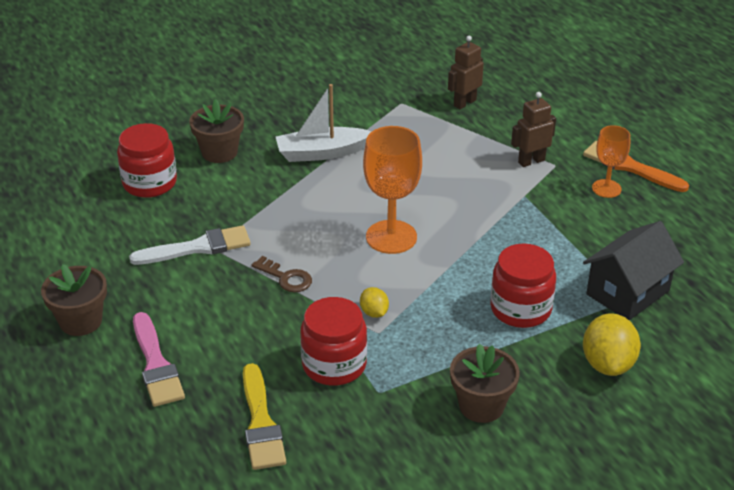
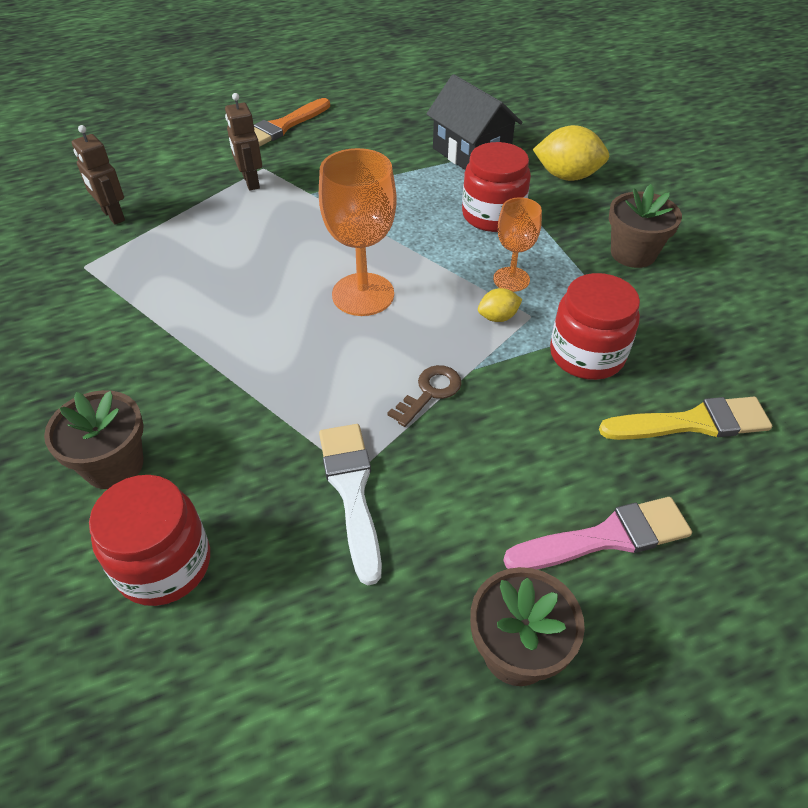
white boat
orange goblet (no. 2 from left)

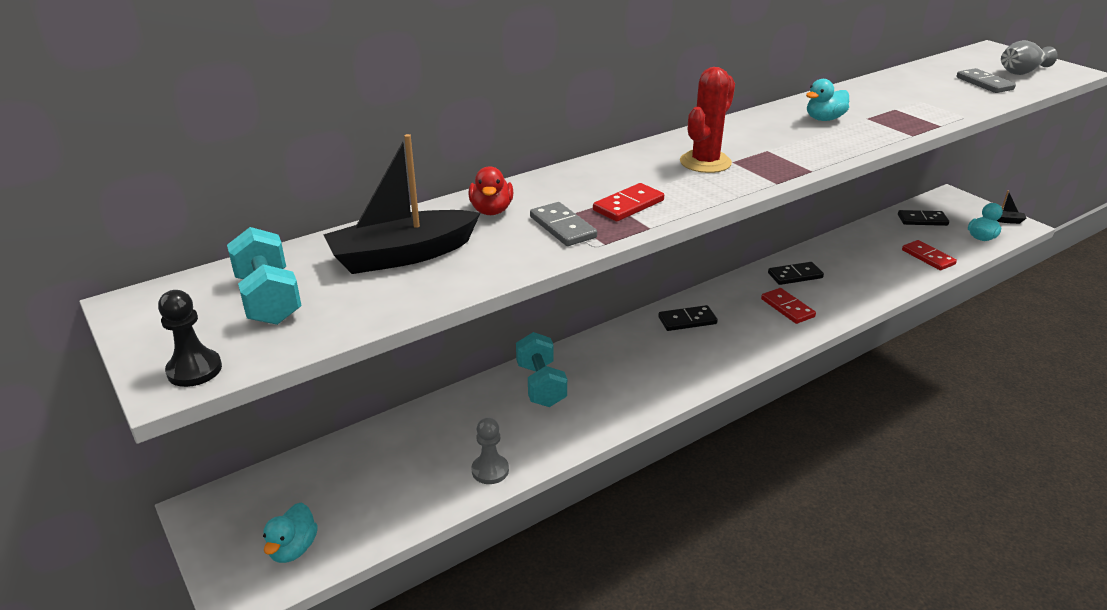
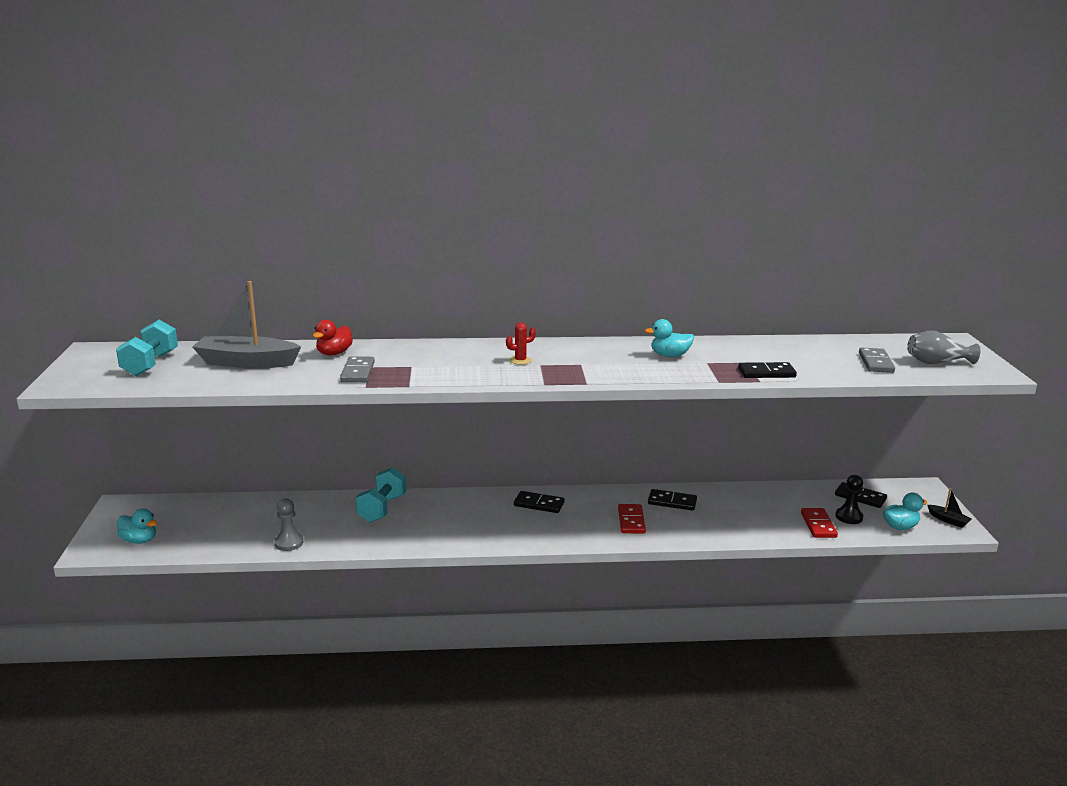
red cactus
grey boat
red domino (no. 1 from left in the first image)
black pawn
turquoise duck (no. 1 from left)
black domino (no. 3 from left)

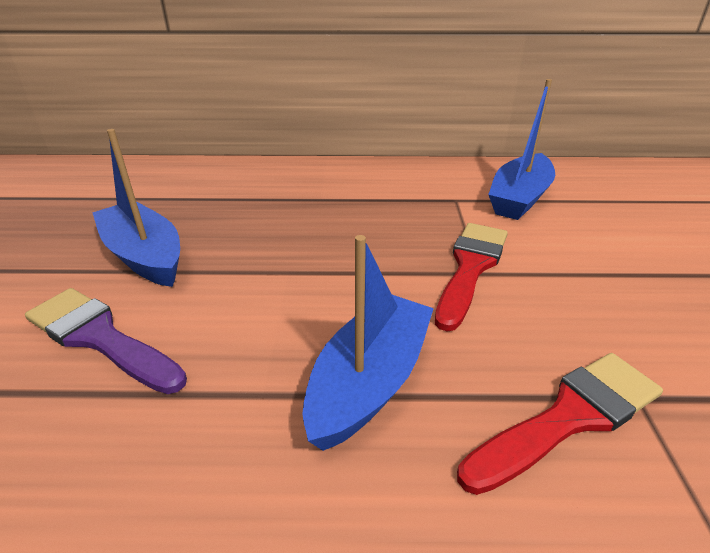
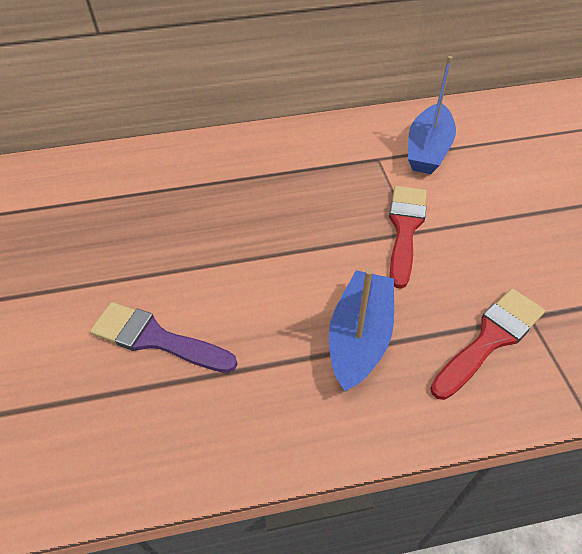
blue boat (no. 1 from left in the first image)

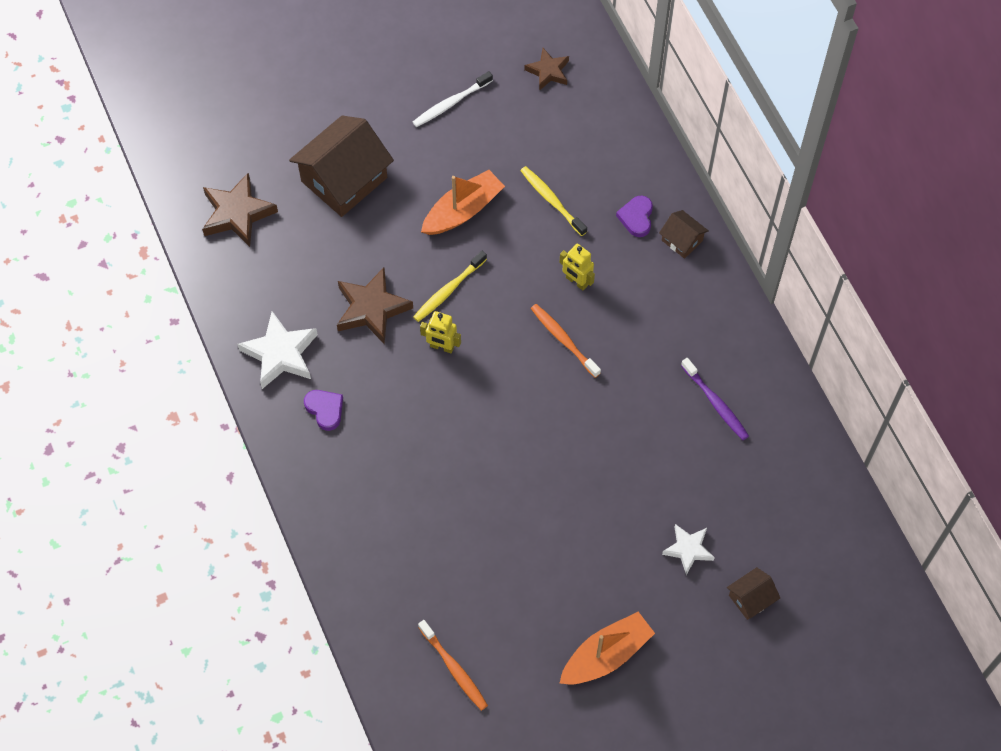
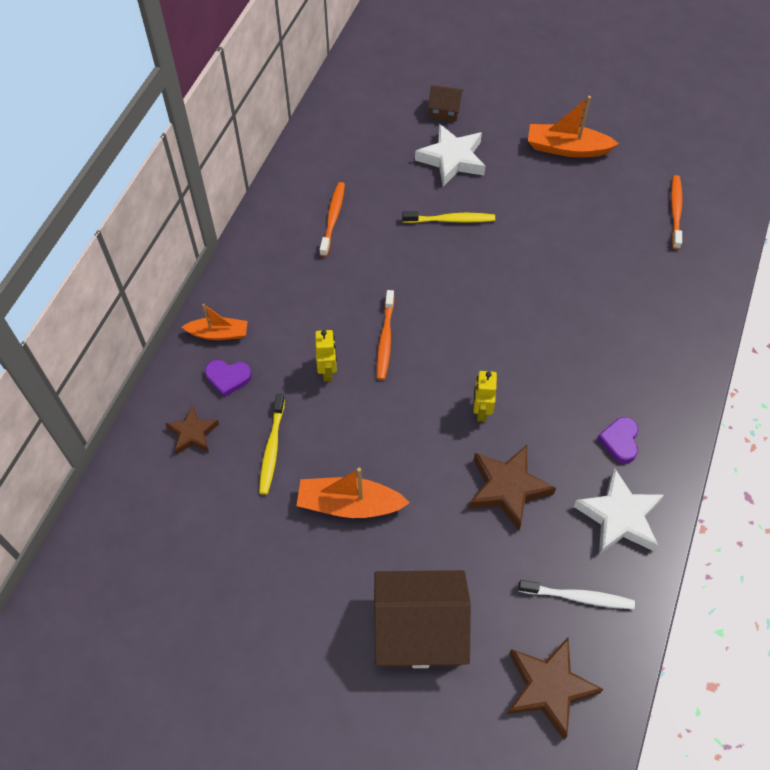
brown star (no. 1 from left)
white toothbrush
purple heart (no. 1 from left)
orange boat (no. 1 from left)
yellow toothbrush (no. 2 from left)
yellow robot (no. 2 from left)
orange toothbrush (no. 1 from left)
white star (no. 1 from left)

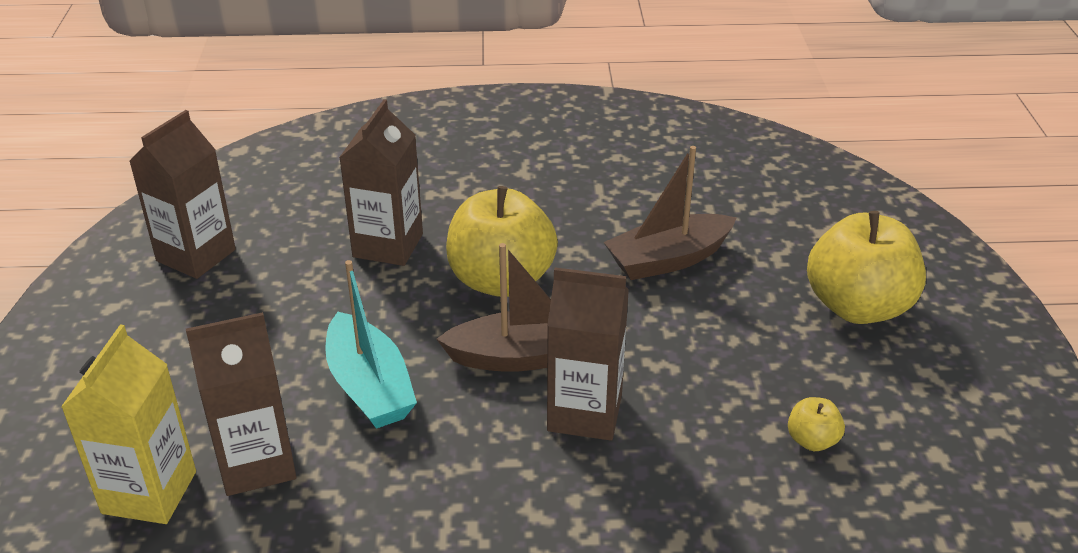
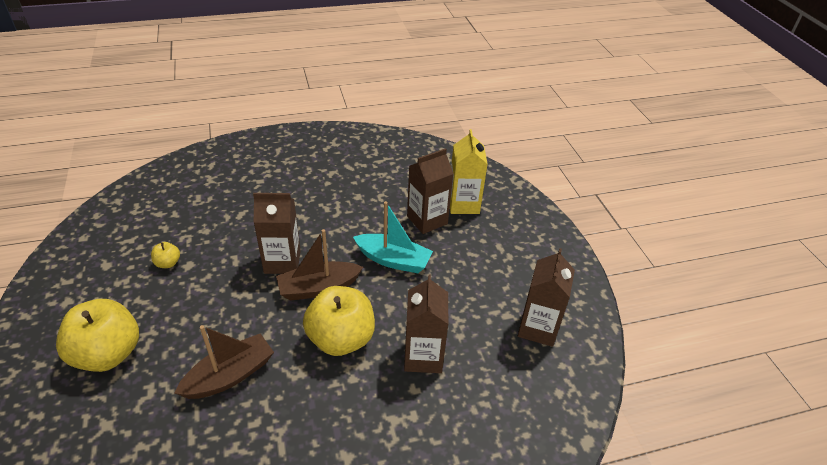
turquoise boat

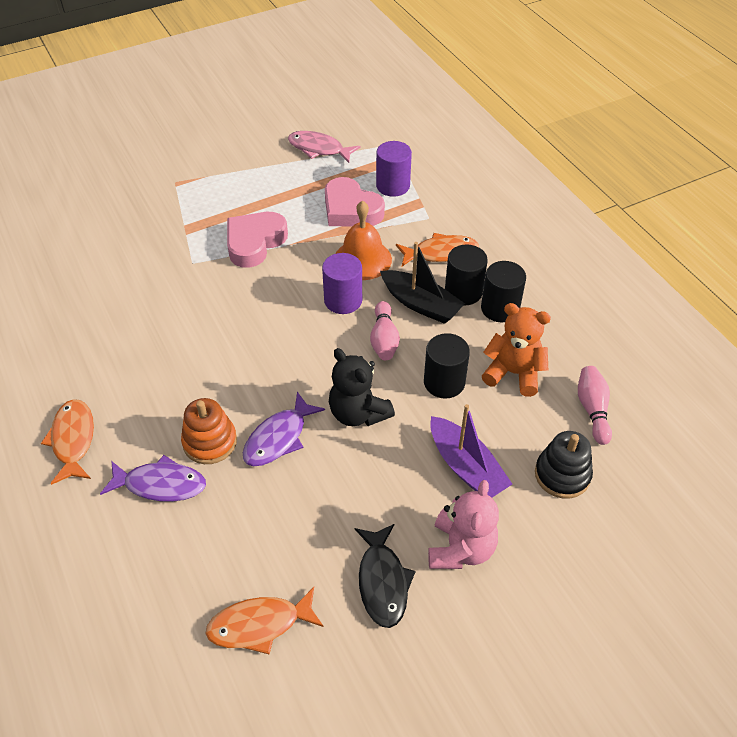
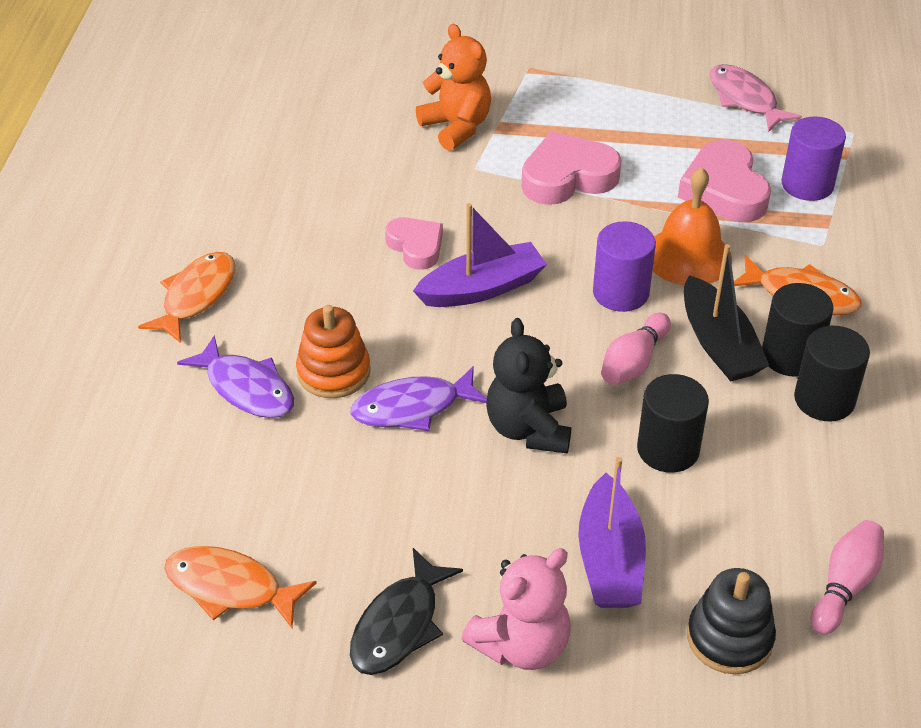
orange teddy bear
purple boat (no. 1 from left)
pink heart (no. 1 from left)

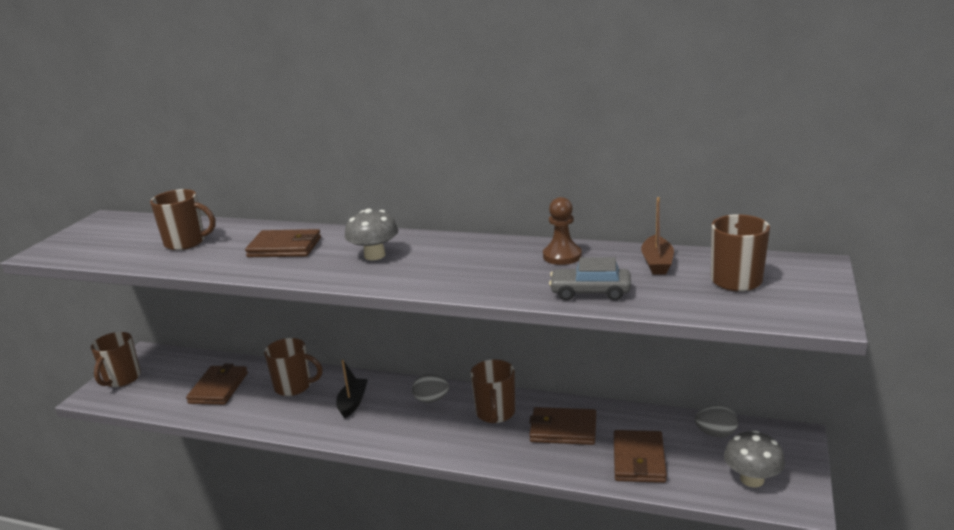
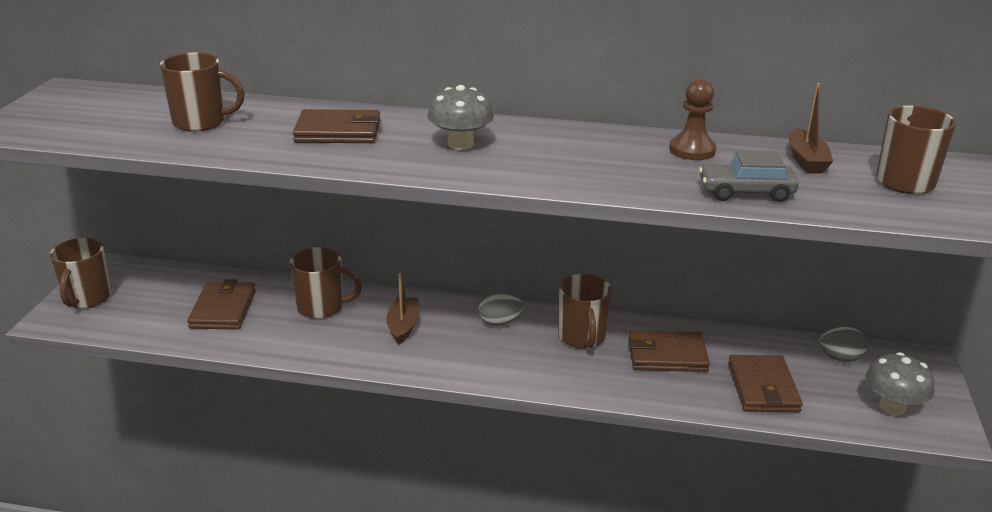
brown boat (no. 1 from left)

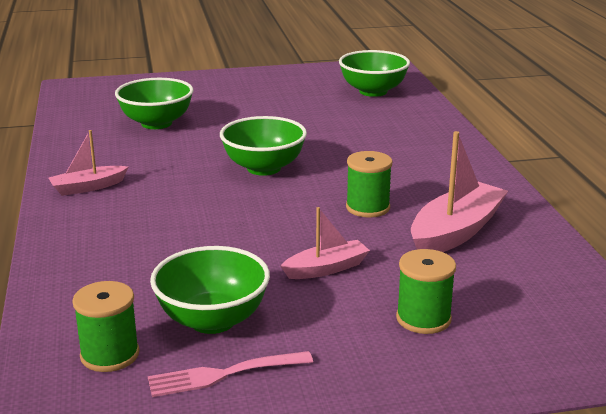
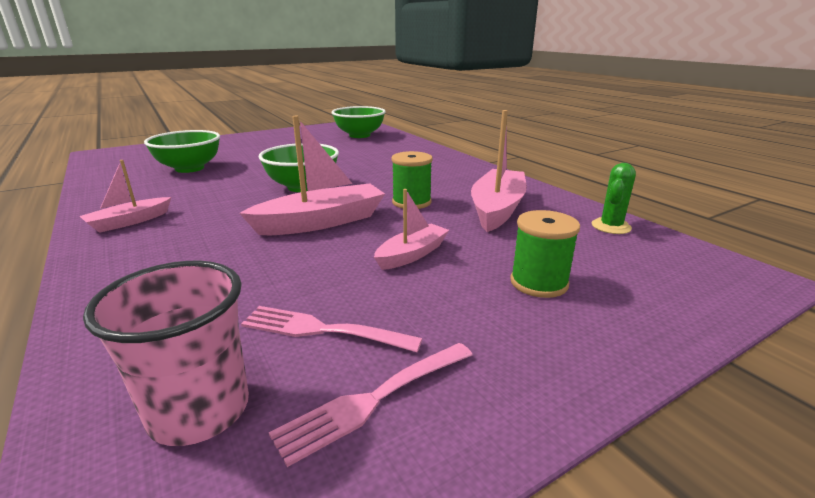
pink fork (no. 1 from left)
pink cup
pink boat (no. 2 from left)
green cactus

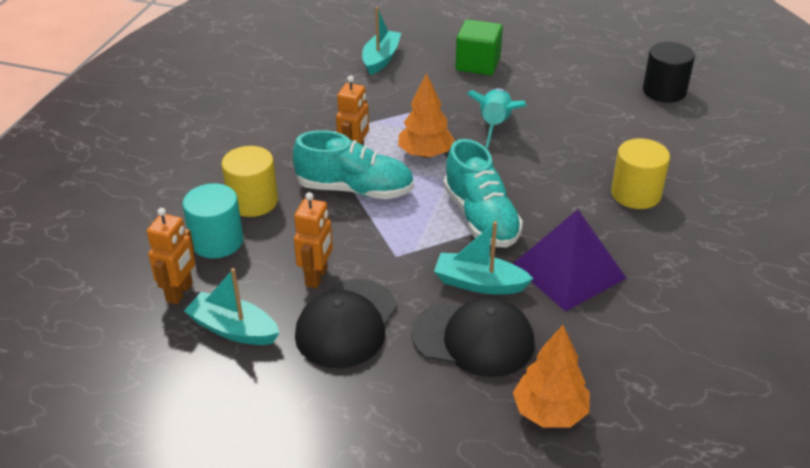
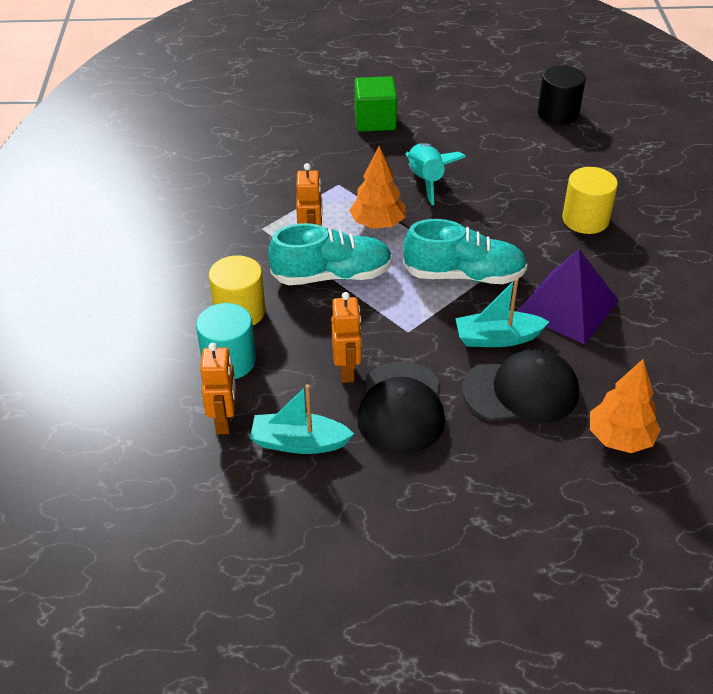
turquoise boat (no. 2 from left in the first image)
turquoise shoe (no. 2 from left)

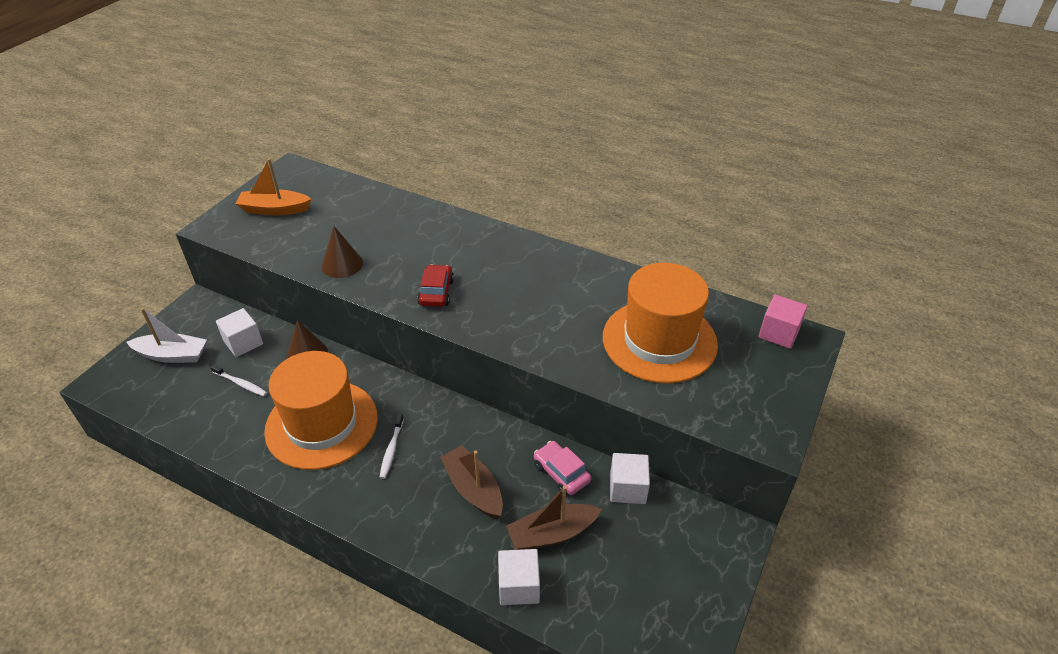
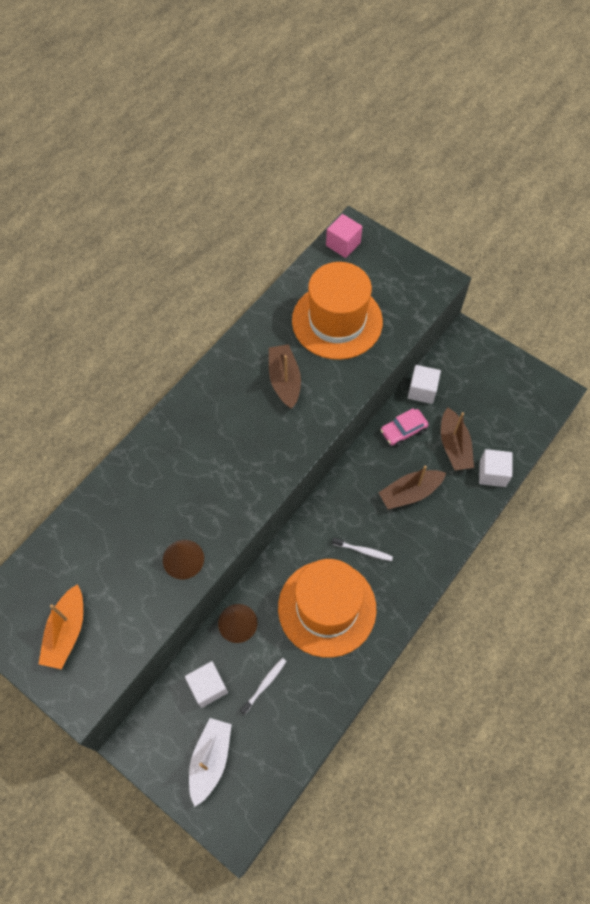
red car
brown boat (no. 1 from left)

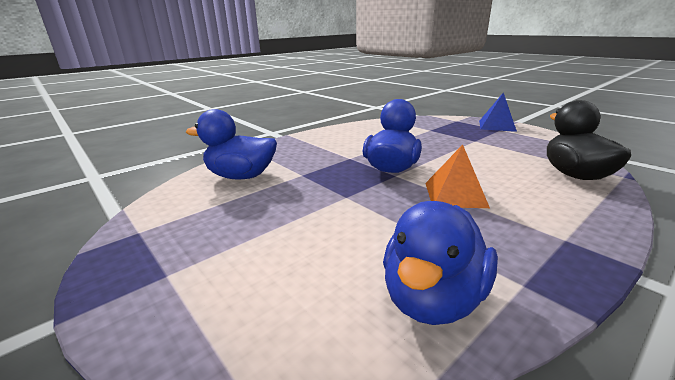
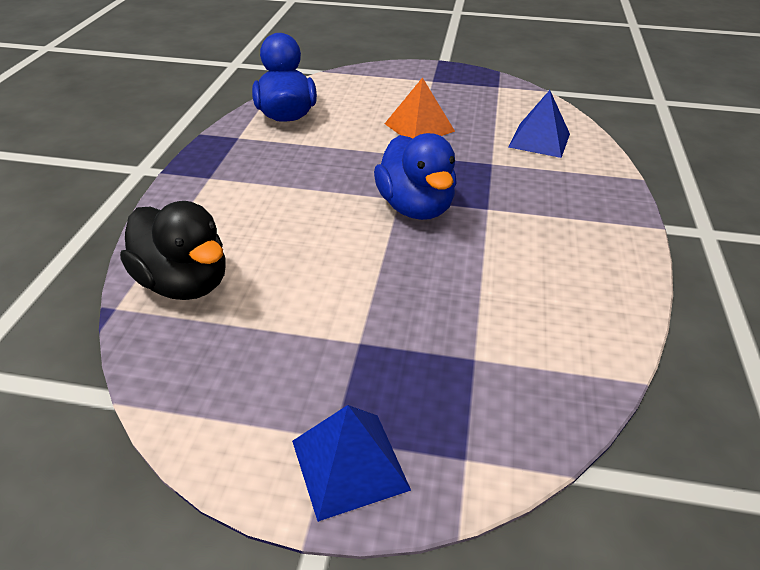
blue pyramid (no. 2 from left)
orange pyramid

